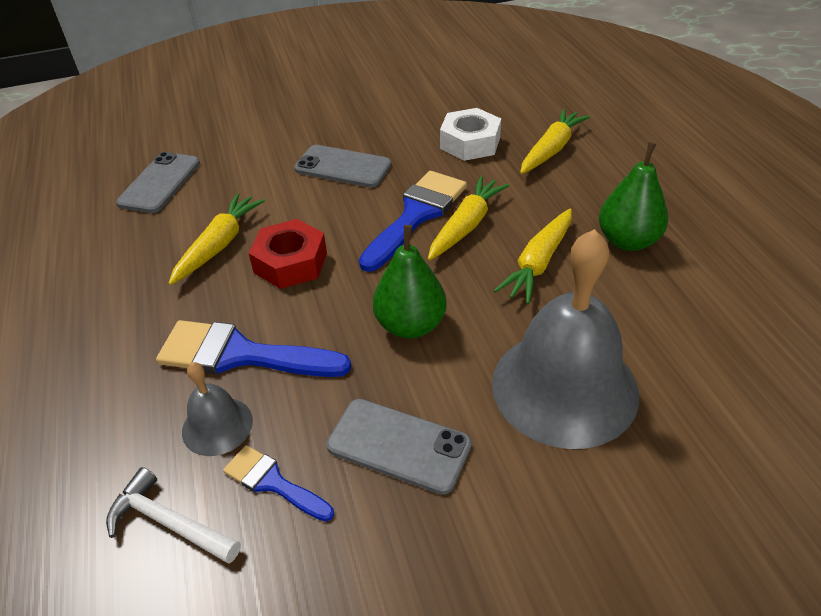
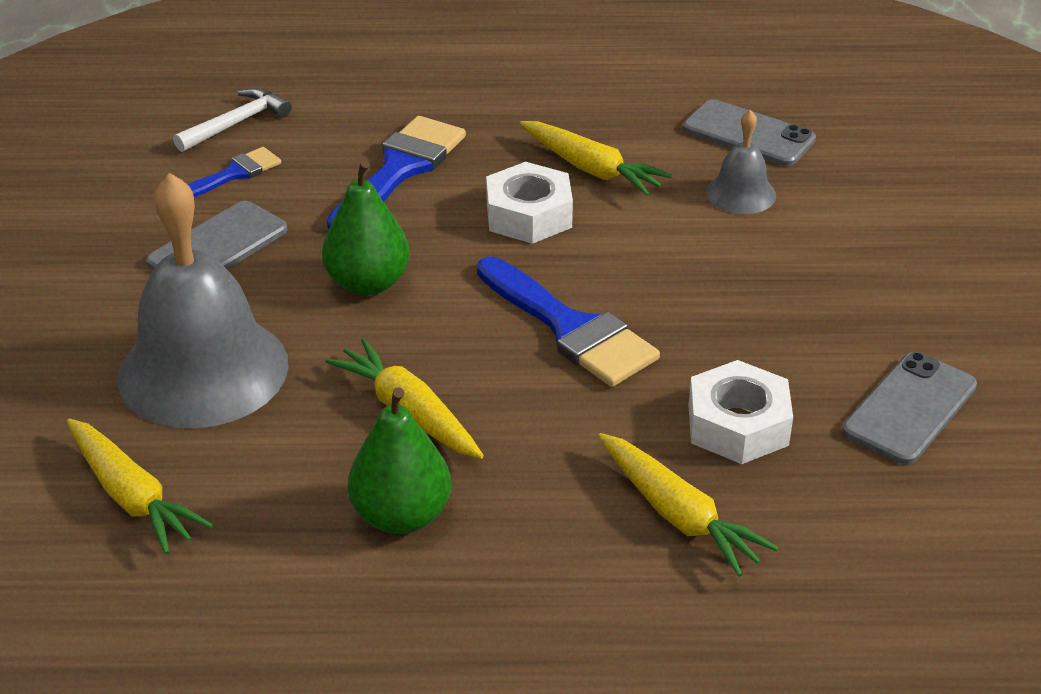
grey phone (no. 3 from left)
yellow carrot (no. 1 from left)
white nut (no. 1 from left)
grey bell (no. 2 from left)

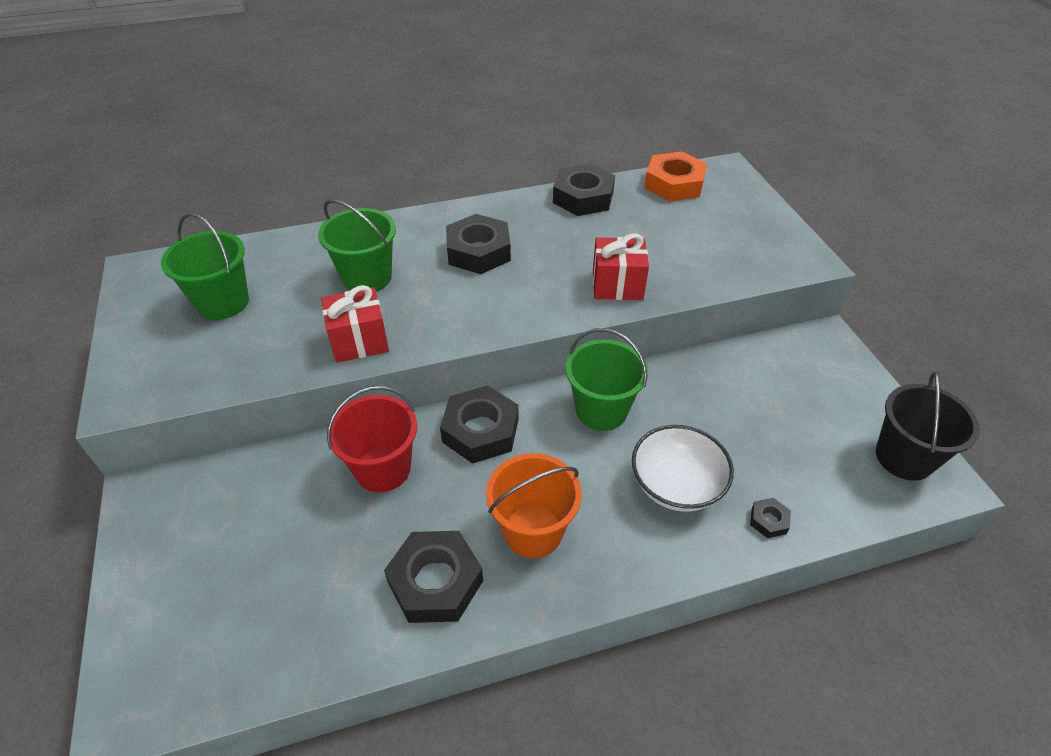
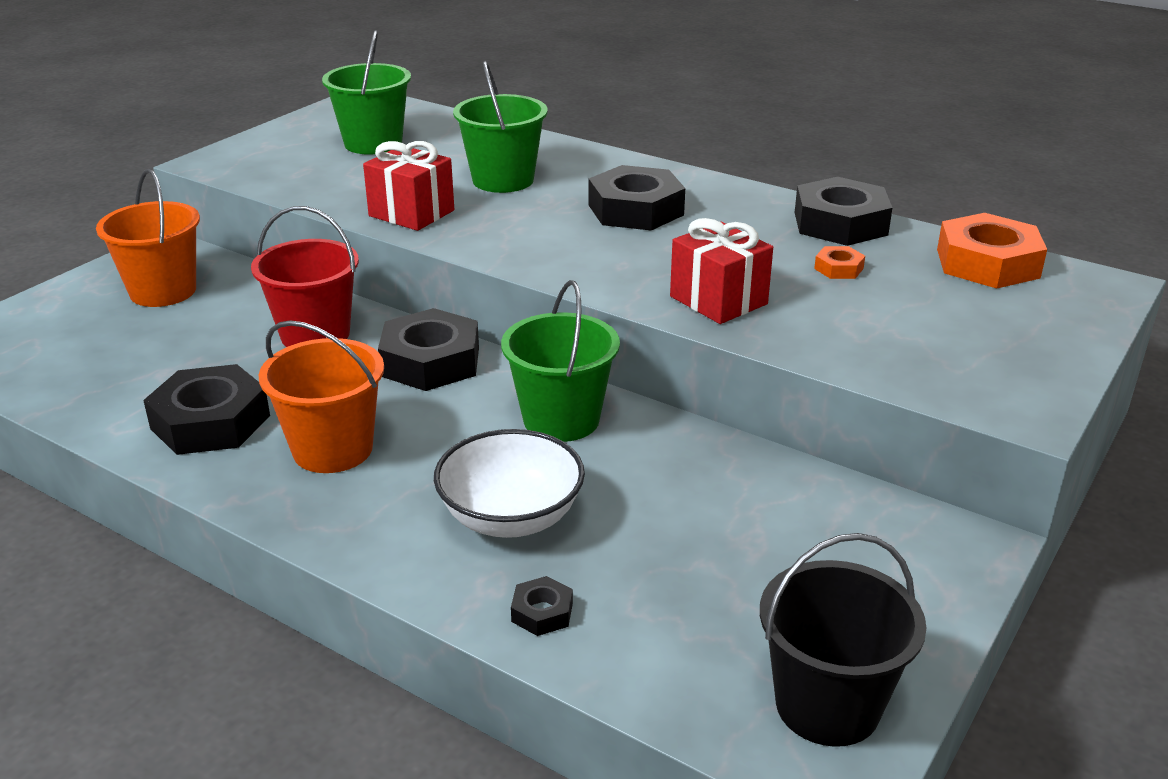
orange bucket (no. 1 from left)
orange nut (no. 1 from left)

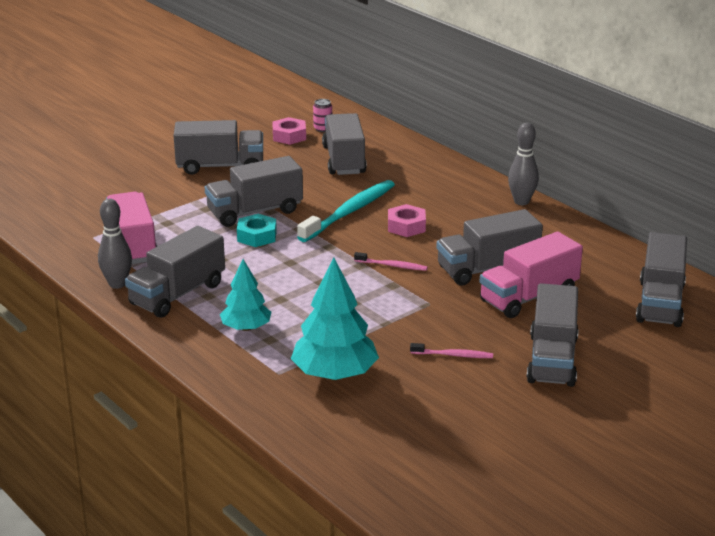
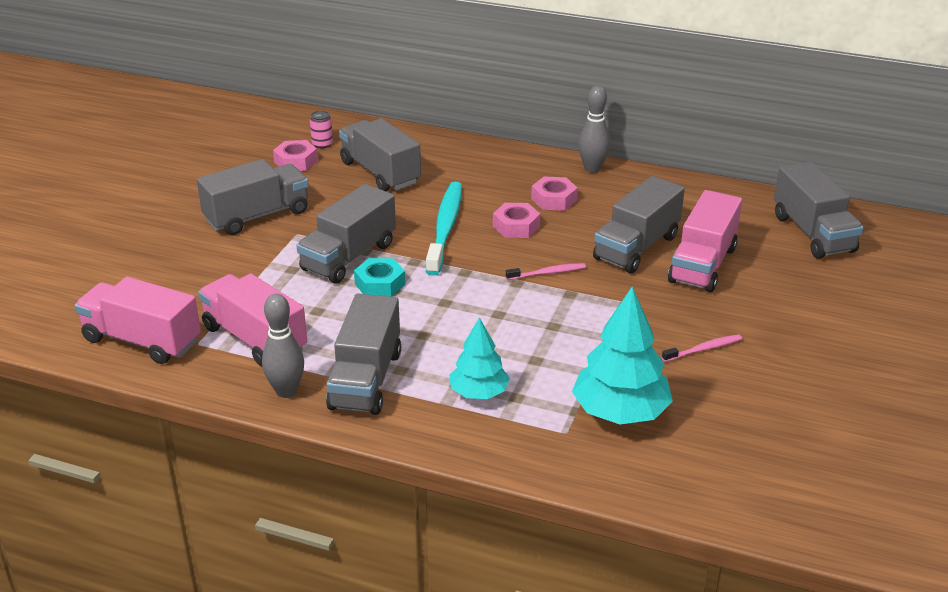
grey truck (no. 6 from left in the first image)
pink nut (no. 3 from left)
pink truck (no. 1 from left)

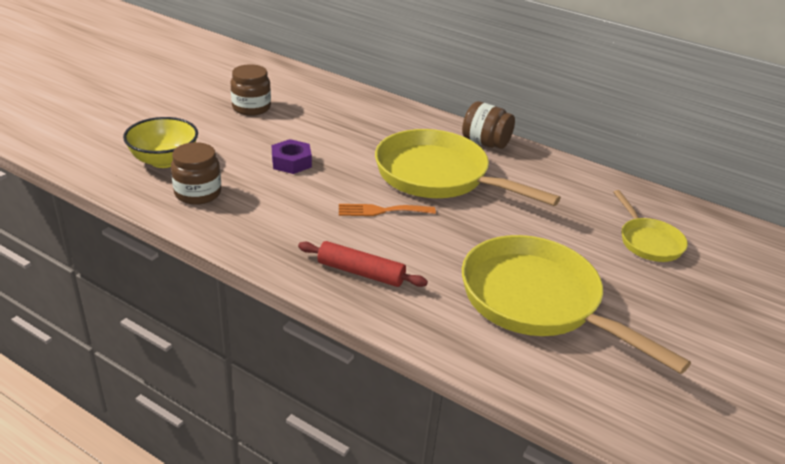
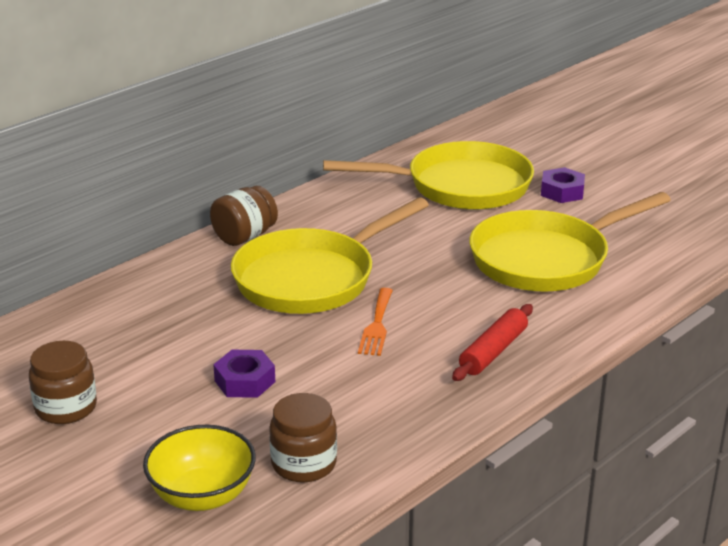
yellow pan (no. 2 from left)
purple nut (no. 2 from left)

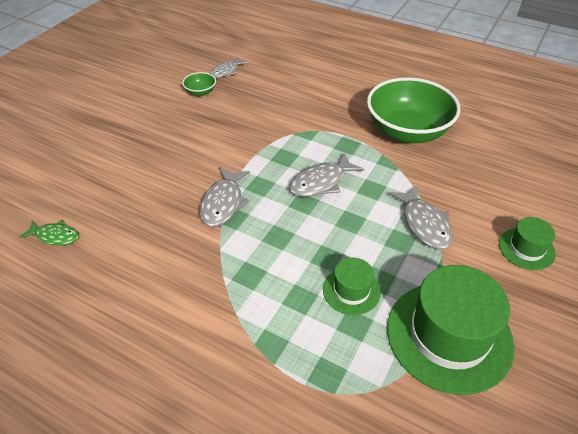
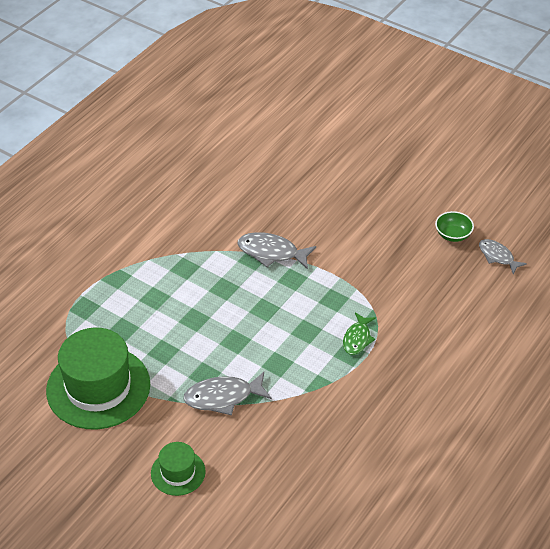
green bowl (no. 2 from left in the first image)
grey fish (no. 3 from left in the first image)
green fish
green hat (no. 1 from left in the first image)

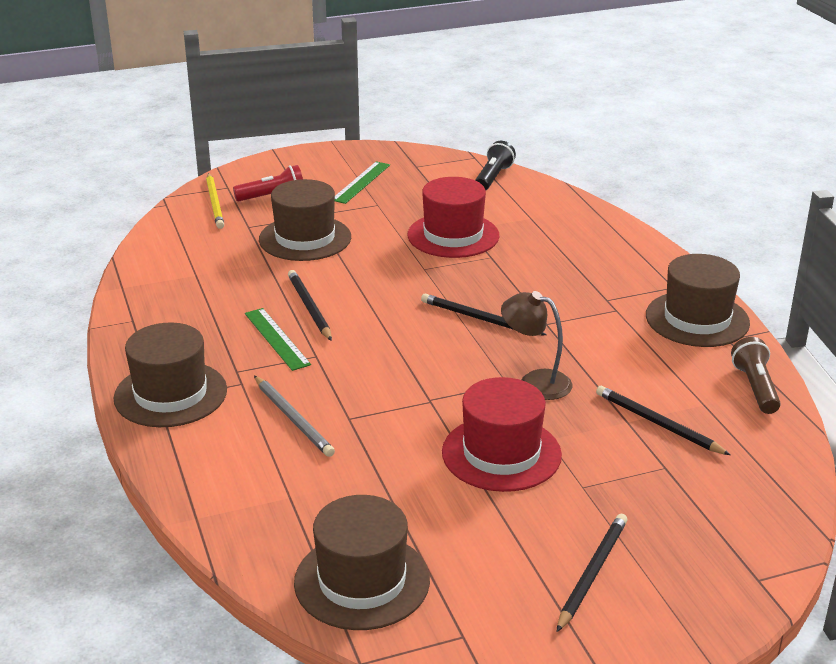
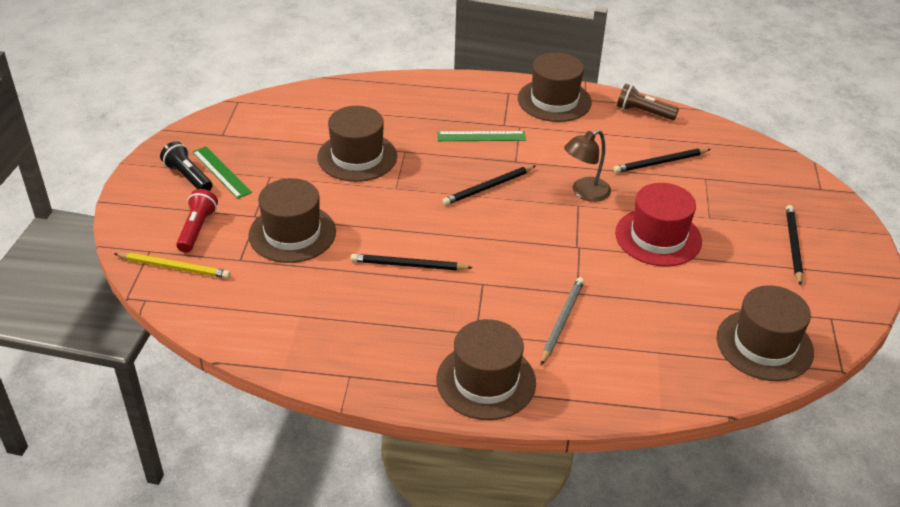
black flashlight
brown hat (no. 2 from left)
green ruler (no. 2 from left)
grey pencil
black pencil (no. 4 from left)

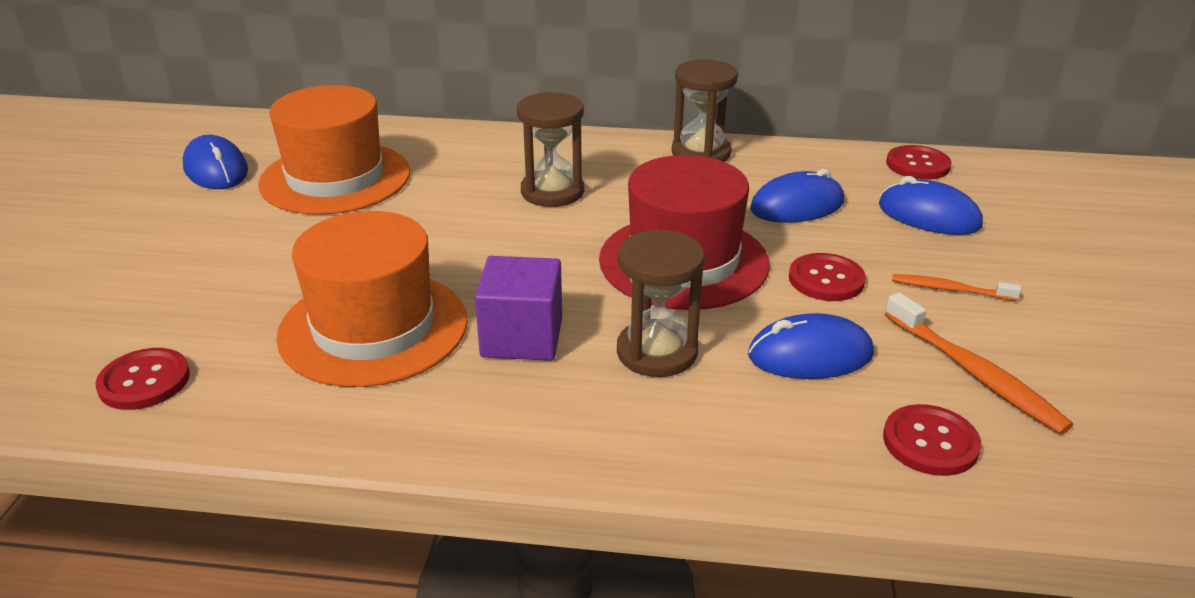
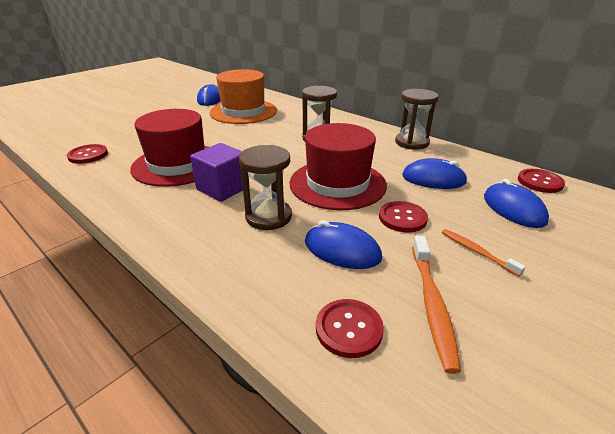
red hat (no. 1 from left)

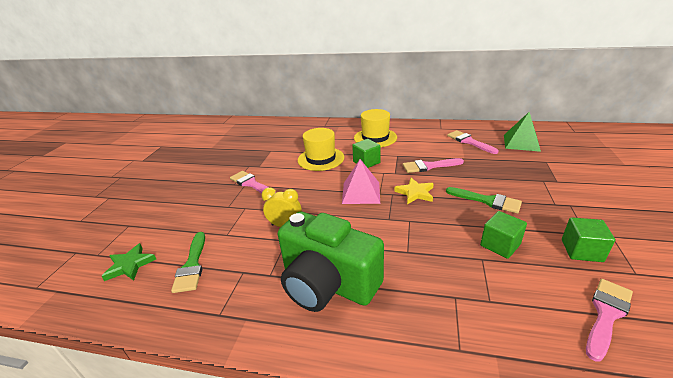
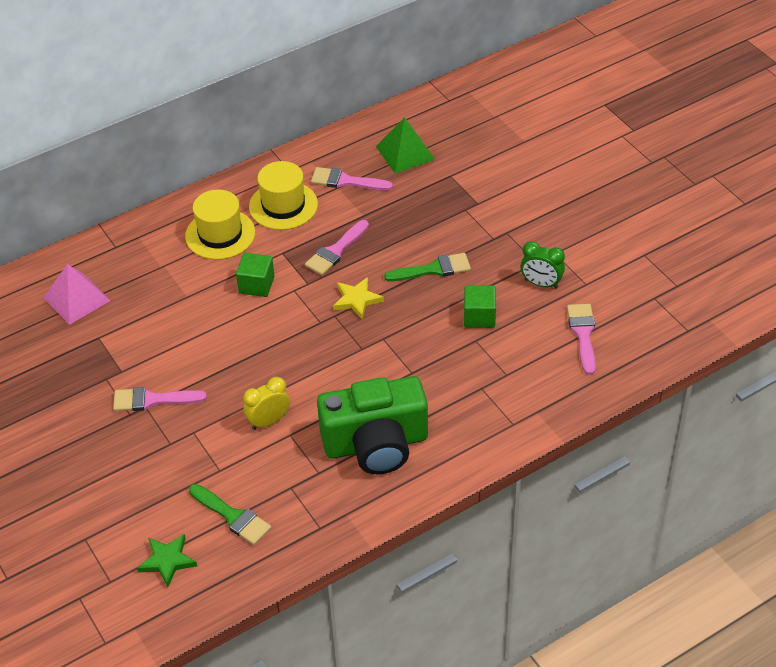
yellow hat (no. 2 from left)
pink pyramid
green clock

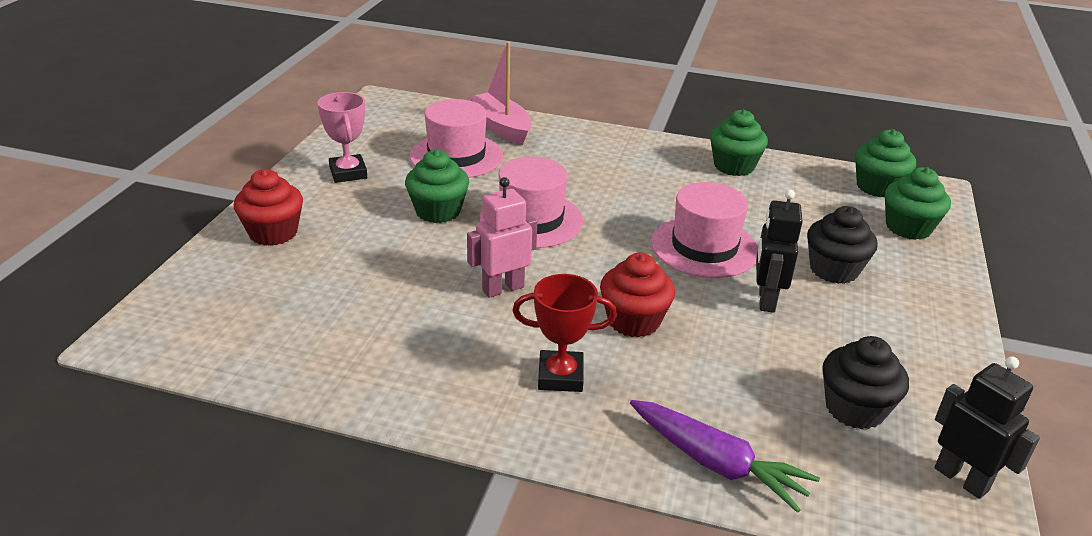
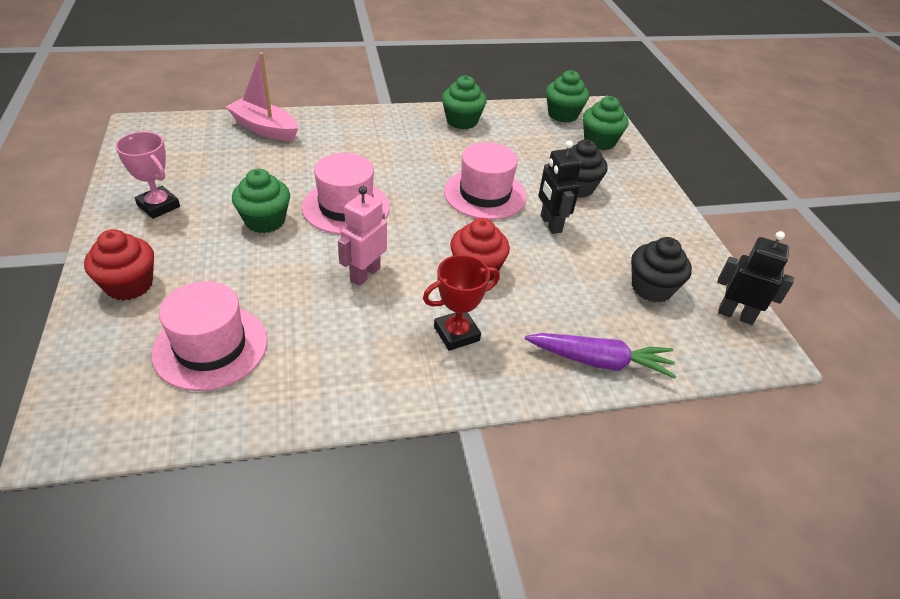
pink hat (no. 1 from left)

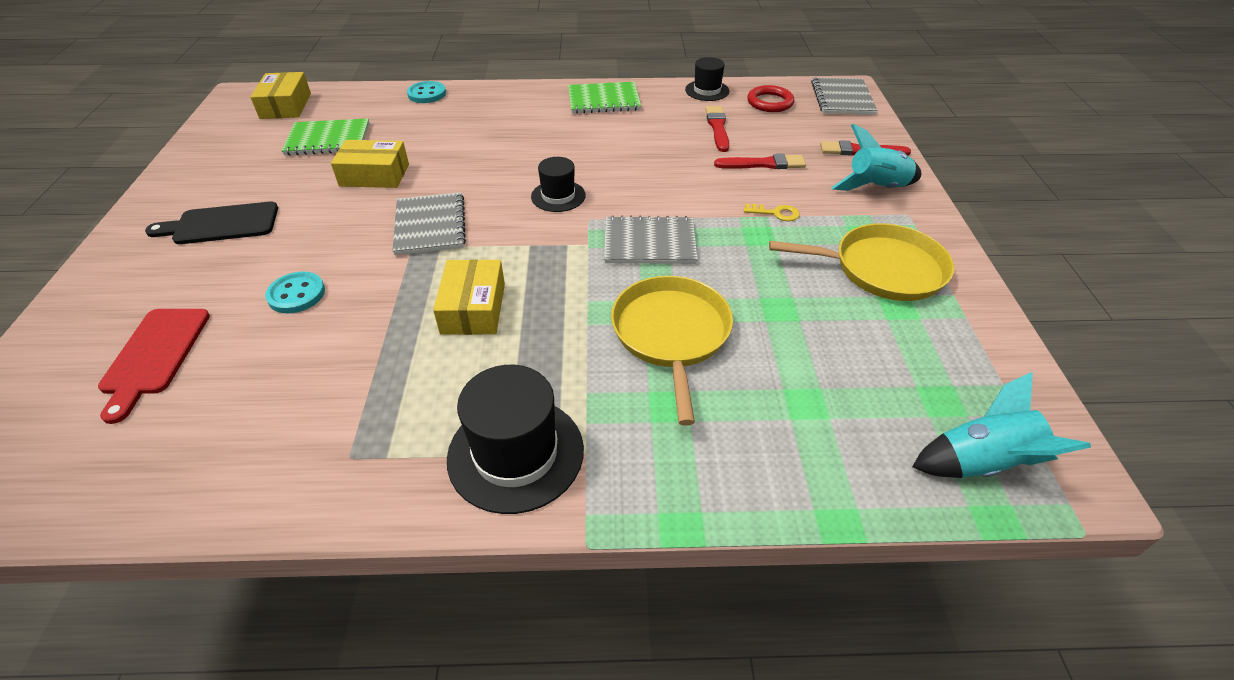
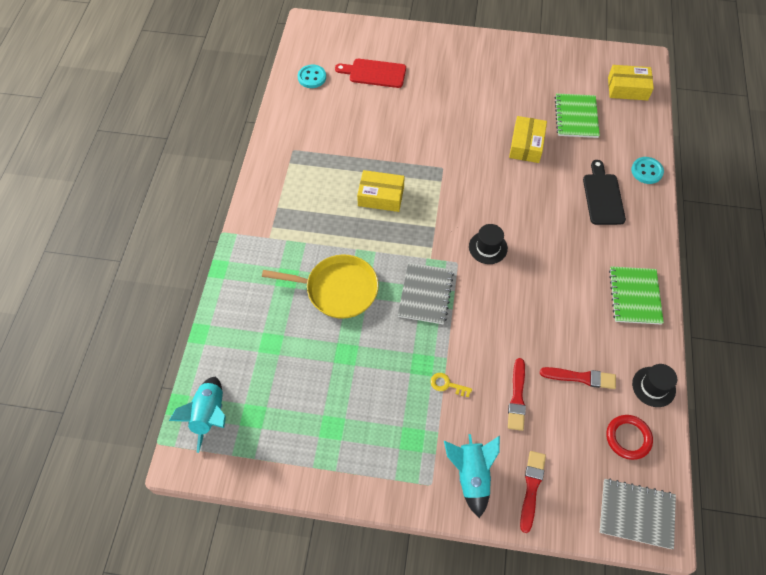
grey notebook (no. 1 from left in the first image)
black cutting board
yellow key
yellow pan (no. 2 from left in the first image)
turquoise button (no. 1 from left)
black hat (no. 1 from left in the first image)

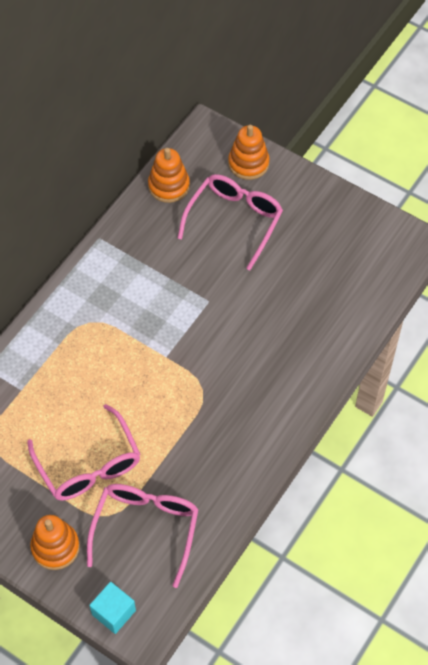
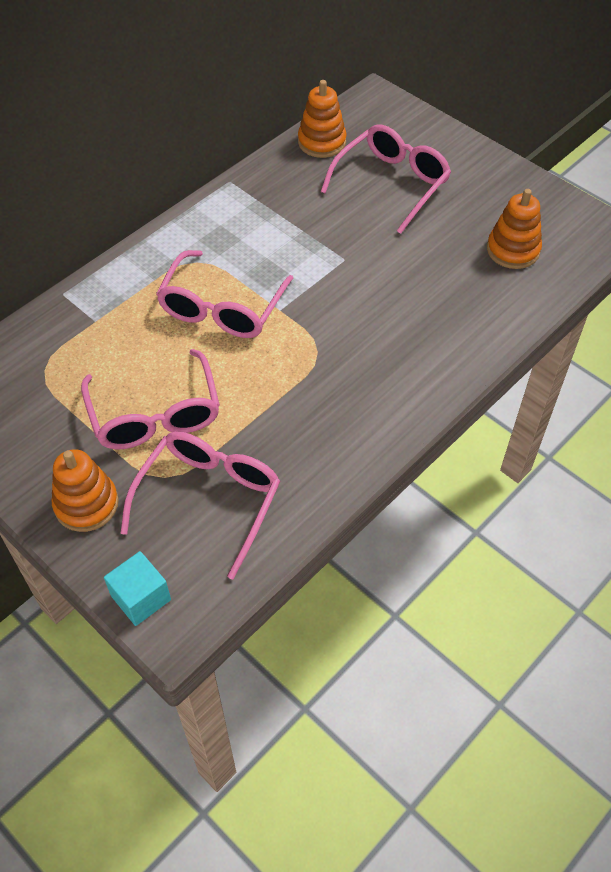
orange stacking toy (no. 3 from left)
pink glasses (no. 3 from left)

